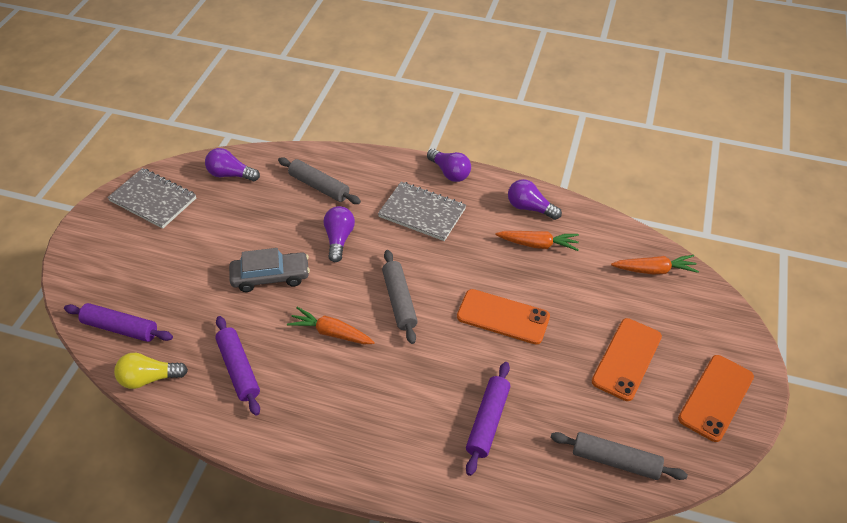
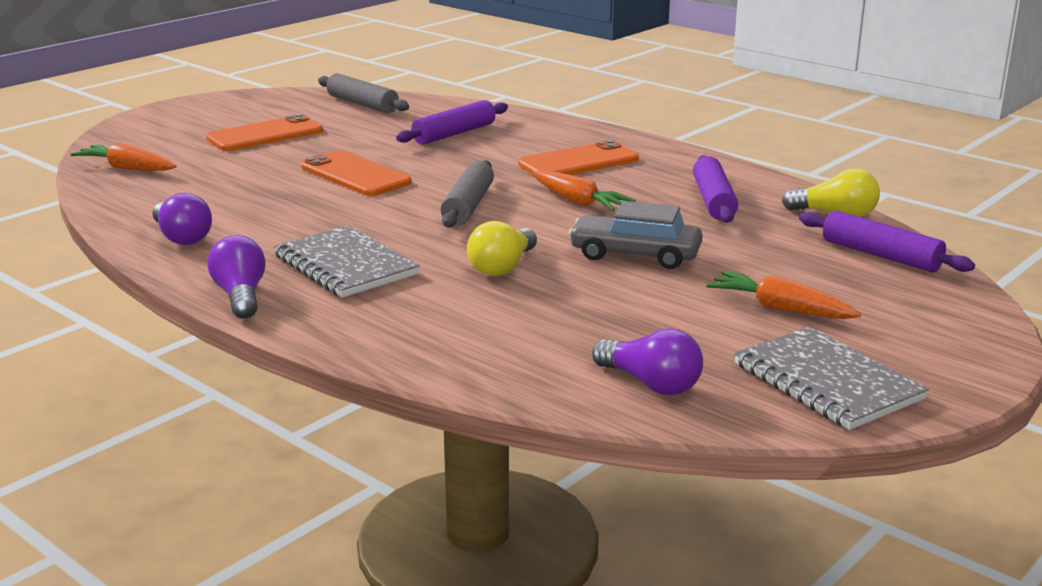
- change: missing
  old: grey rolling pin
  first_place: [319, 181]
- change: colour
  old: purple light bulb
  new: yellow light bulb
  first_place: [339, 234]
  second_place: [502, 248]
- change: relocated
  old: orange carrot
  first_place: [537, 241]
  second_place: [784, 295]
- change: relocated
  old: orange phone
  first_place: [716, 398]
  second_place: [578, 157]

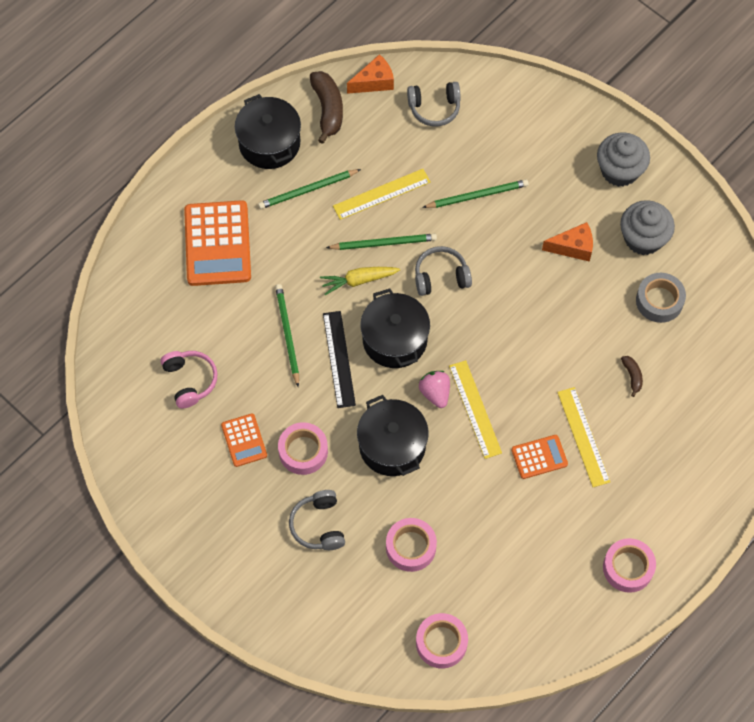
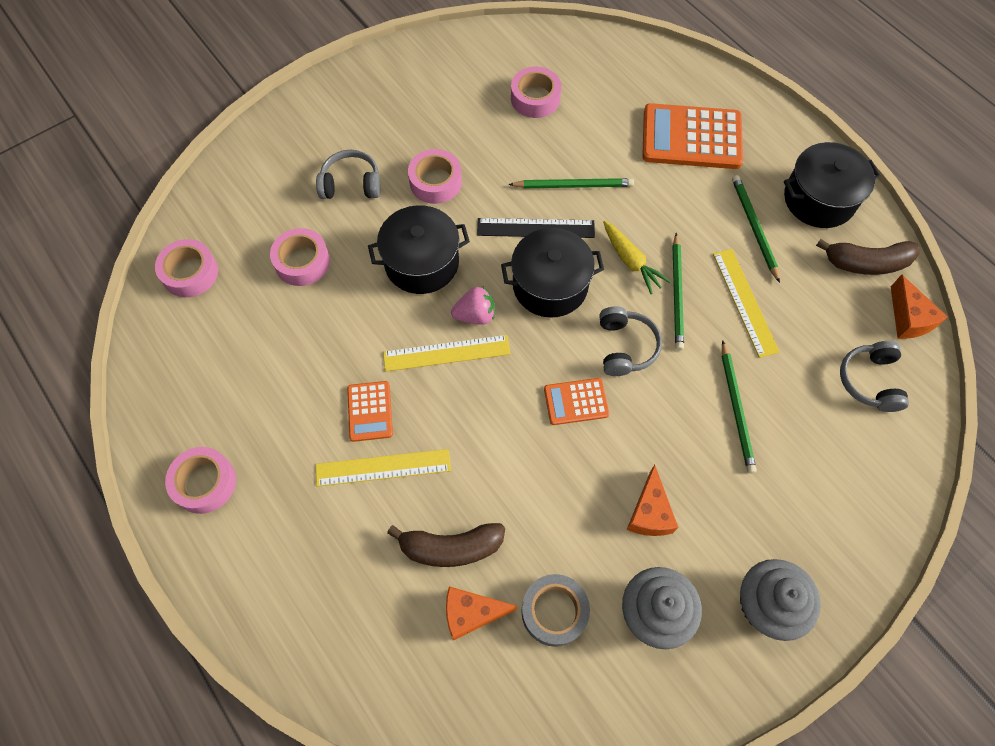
- change: spun
  old: yellow carrot
  first_place: [360, 281]
  second_place: [637, 257]
  degrees: 150
- change: exchanged
  old: pink headphones
  new: pink tape
  first_place: [189, 380]
  second_place: [536, 92]
- change: size
  old: brown banana
  first_place: [632, 376]
  second_place: [446, 545]
  factor: 1.98
- change: relocated
  old: orange calculator
  first_place: [244, 440]
  second_place: [576, 401]
- change: appeared
  new: orange cheese
  second_place: [481, 613]

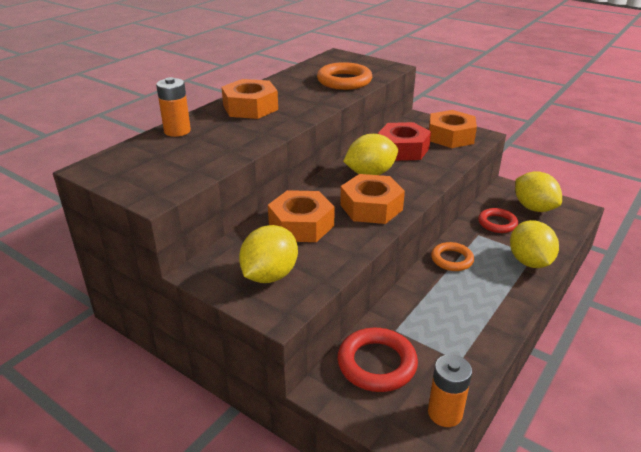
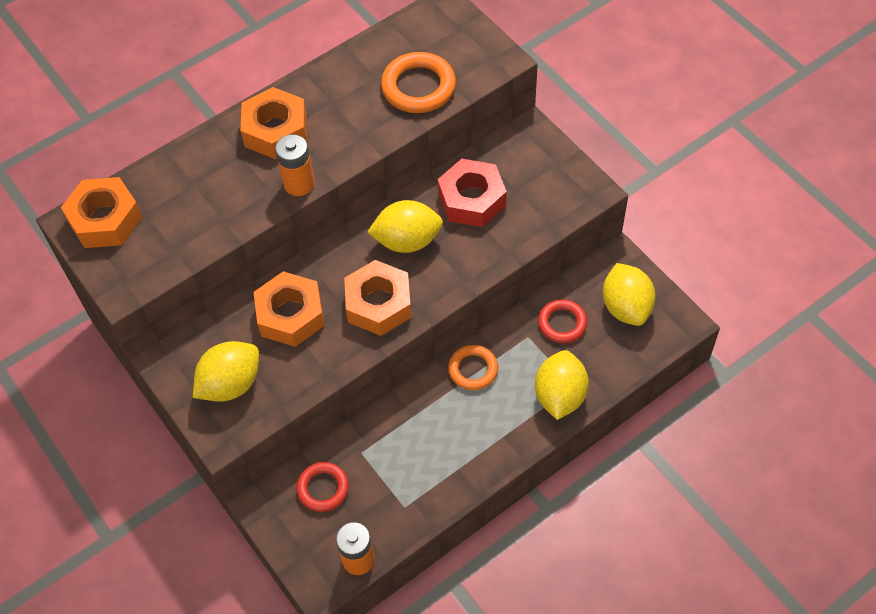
- change: relocated
  old: orange battery
  first_place: [173, 107]
  second_place: [295, 165]
- change: relocated
  old: orange nut
  first_place: [453, 129]
  second_place: [101, 212]
- change: size
  old: red ring
  first_place: [378, 360]
  second_place: [323, 487]
  factor: 0.66

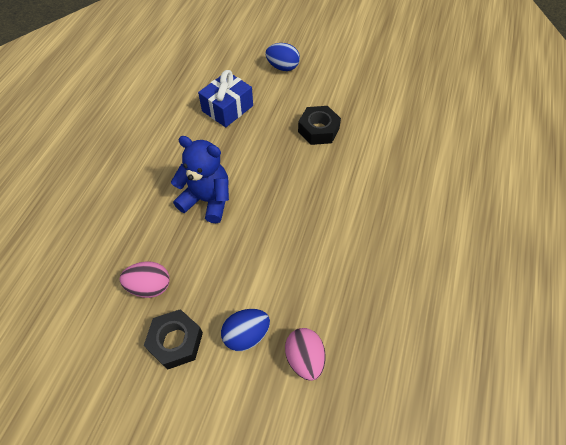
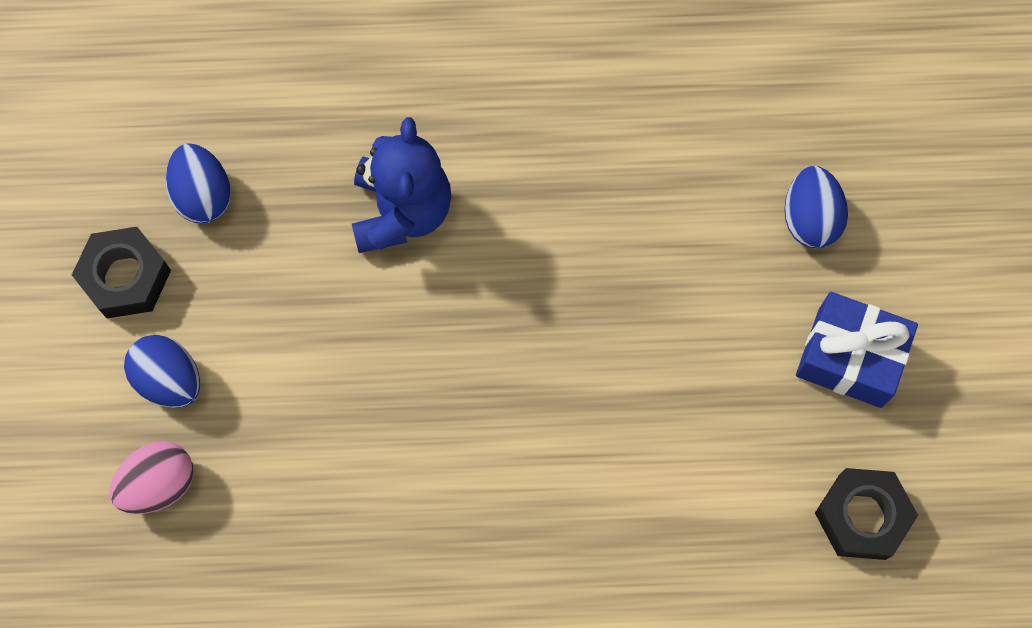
- change: relocated
  old: blue gift
  first_place: [225, 98]
  second_place: [857, 350]
- change: relocated
  old: black nut
  first_place: [319, 125]
  second_place: [866, 514]
- change: colour
  old: pink egg
  new: blue egg
  first_place: [145, 279]
  second_place: [198, 183]

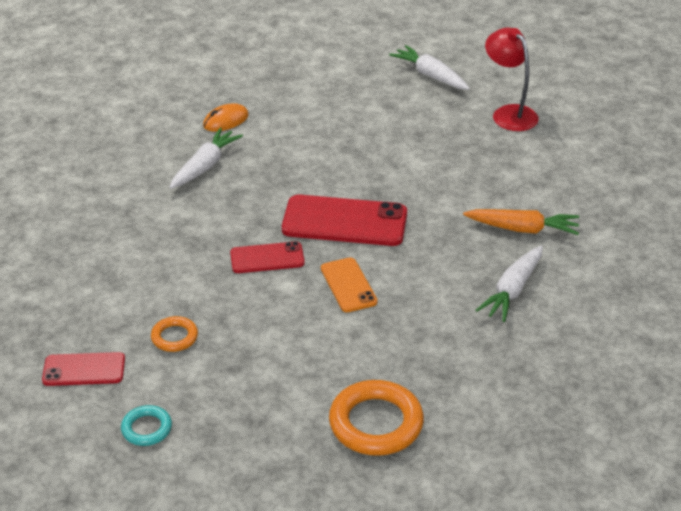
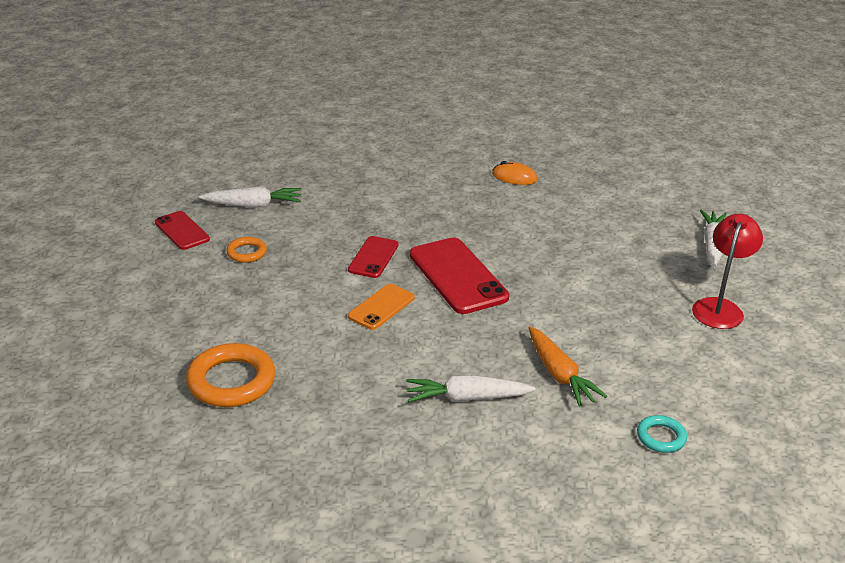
- change: relocated
  old: white carrot
  first_place: [206, 158]
  second_place: [250, 196]
- change: spun
  old: red phone
  first_place: [267, 257]
  second_place: [373, 257]
  degrees: 60
- change: relocated
  old: turquoise ring
  first_place: [146, 425]
  second_place: [662, 434]

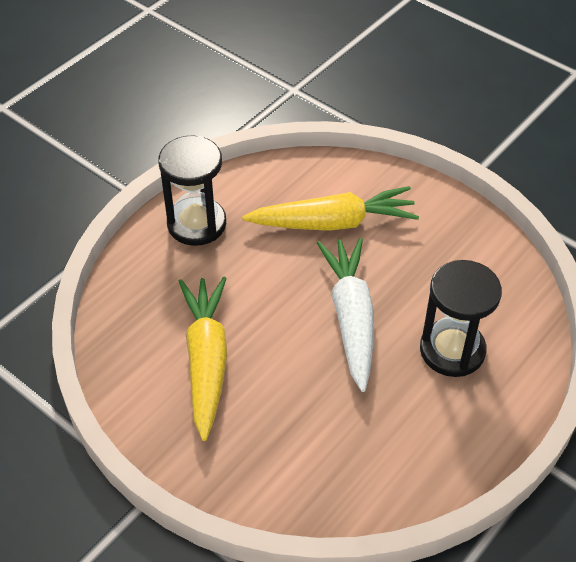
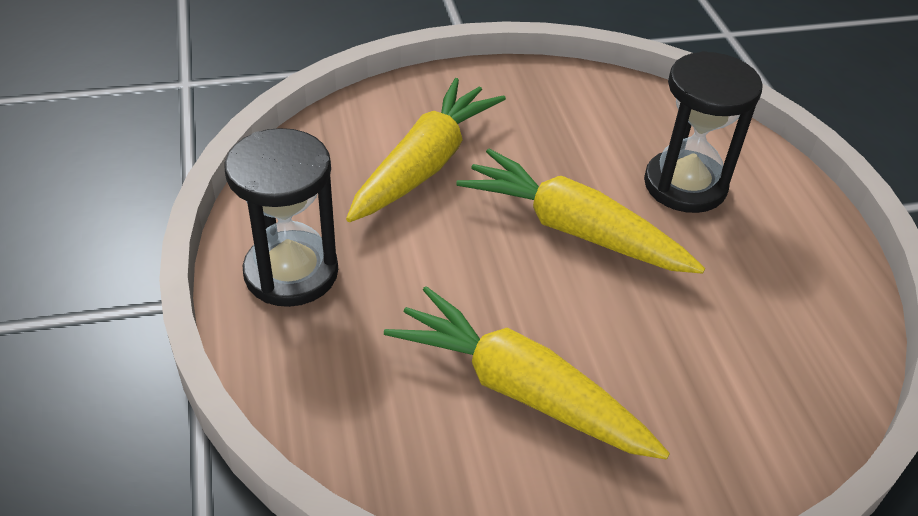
- change: colour
  old: white carrot
  new: yellow carrot
  first_place: [345, 315]
  second_place: [580, 211]

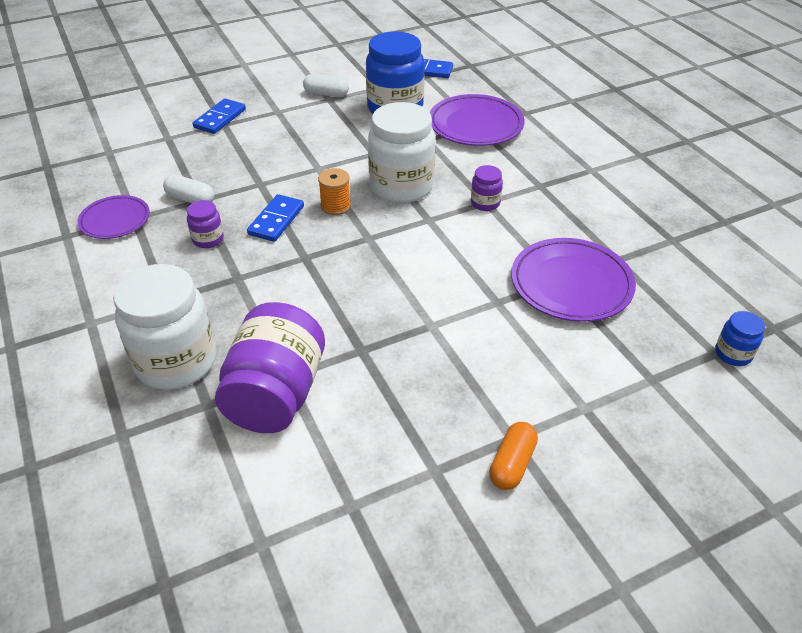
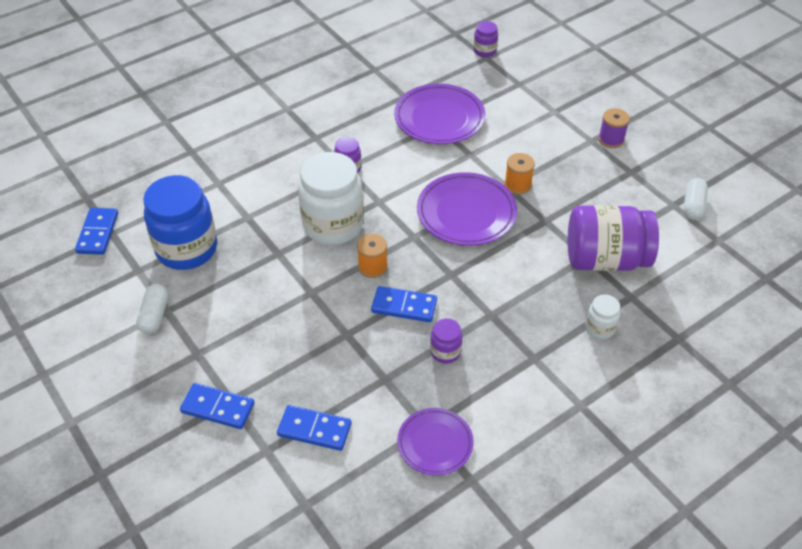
- change: relocated
  old: purple plate
  first_place: [477, 120]
  second_place: [467, 209]
- change: relocated
  old: white capsule
  first_place: [188, 188]
  second_place: [696, 199]
- change: size
  old: white jar
  first_place: [164, 327]
  second_place: [602, 316]
  factor: 0.46
- change: colour
  old: blue jar
  new: purple jar
  first_place: [740, 338]
  second_place: [486, 39]
- change: exchanged
  old: orange capsule
  new: purple spool
  first_place: [513, 456]
  second_place: [614, 128]
- change: appeared
  new: orange spool
  second_place: [519, 174]
- change: appeared
  new: blue domino
  second_place: [314, 428]

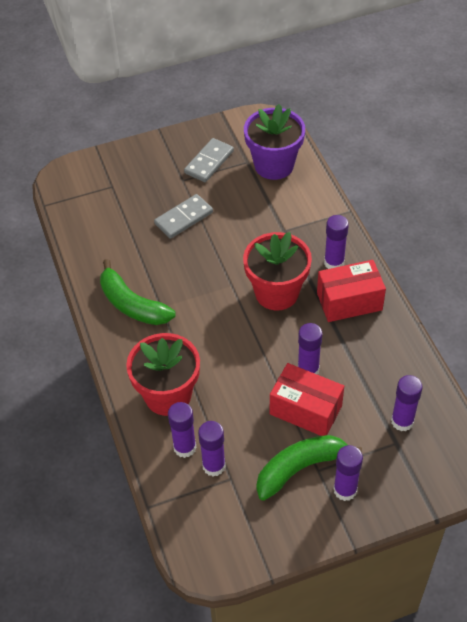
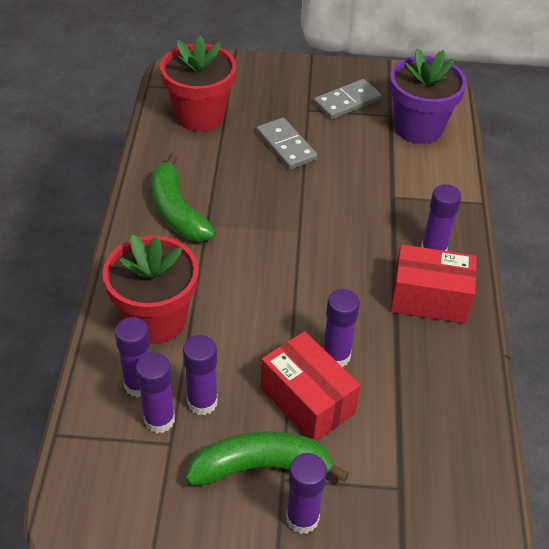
- change: spun
  old: grey domino
  first_place: [183, 216]
  second_place: [287, 143]
  degrees: 75
- change: relocated
  old: red flower pot
  first_place: [277, 271]
  second_place: [198, 83]
- change: relocated
  old: purple glue stick
  first_place: [407, 403]
  second_place: [200, 375]

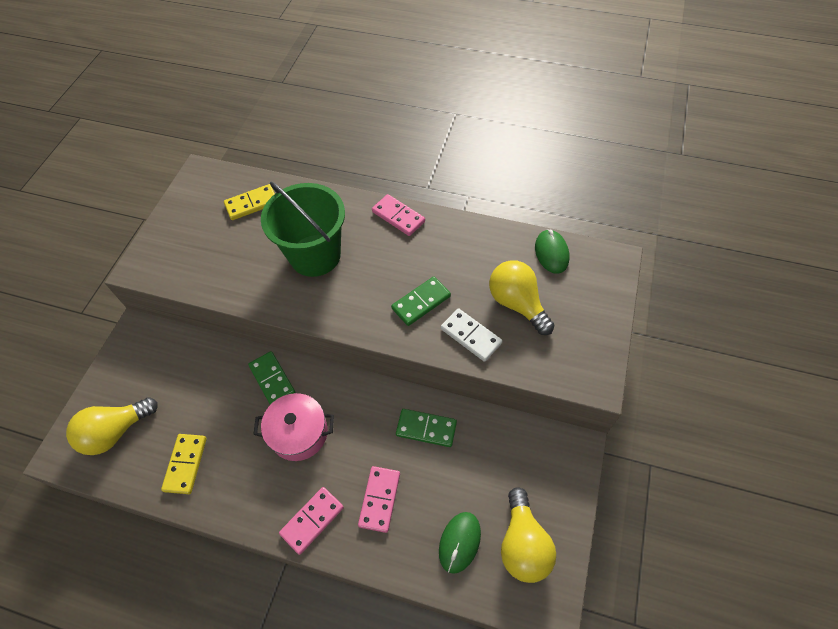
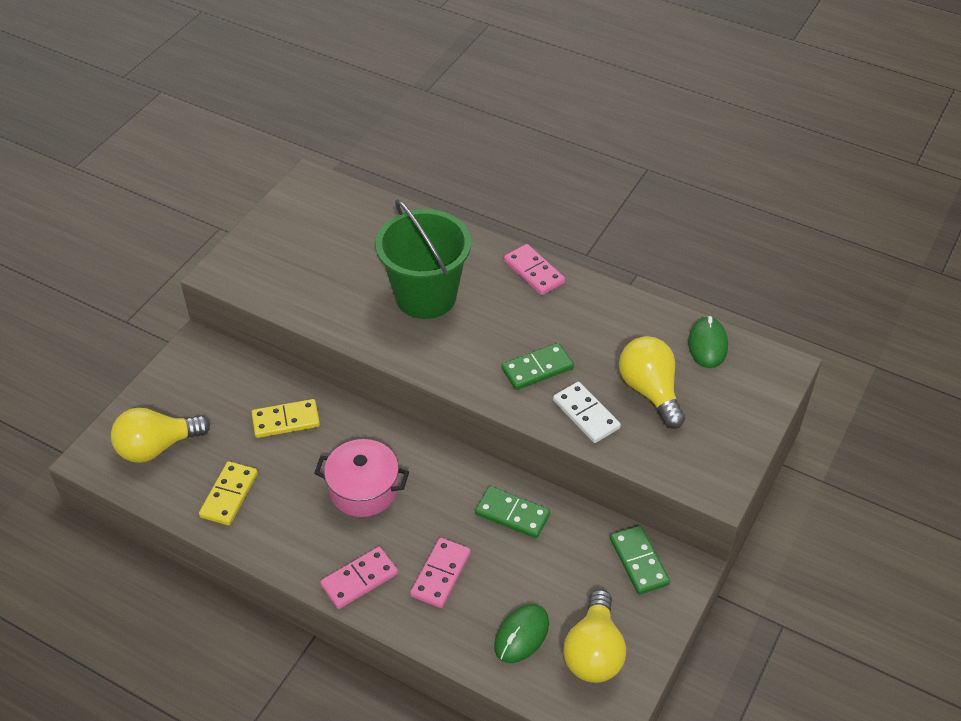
- change: relocated
  old: yellow domino
  first_place: [249, 202]
  second_place: [285, 418]
- change: relocated
  old: green domino
  first_place: [272, 378]
  second_place: [640, 560]

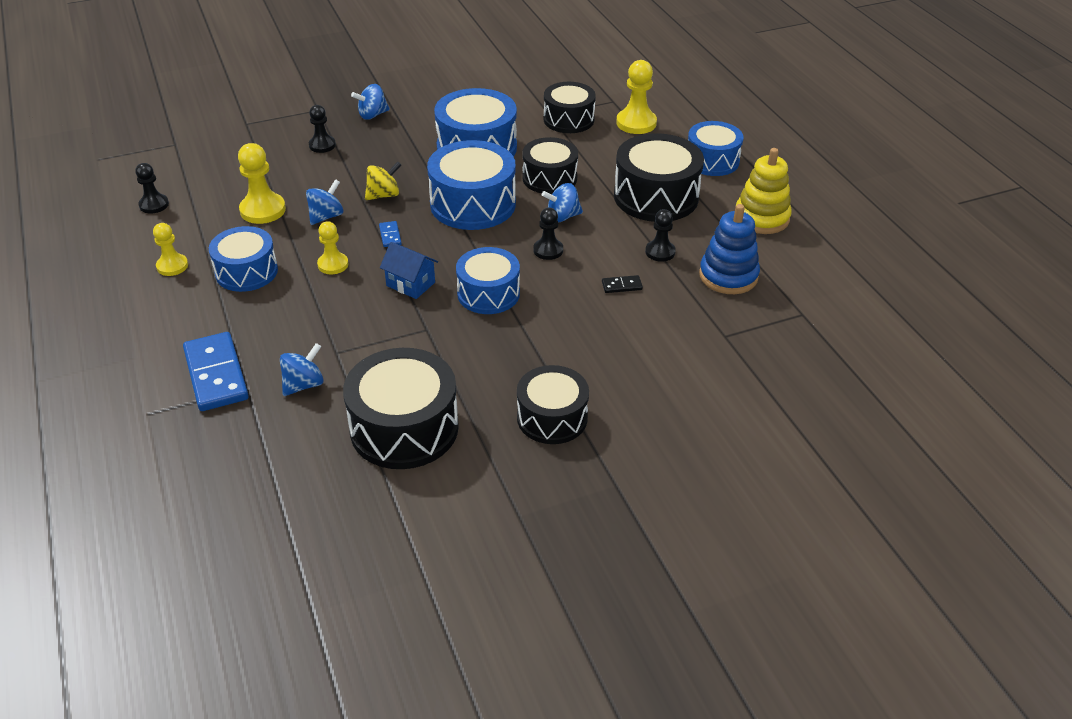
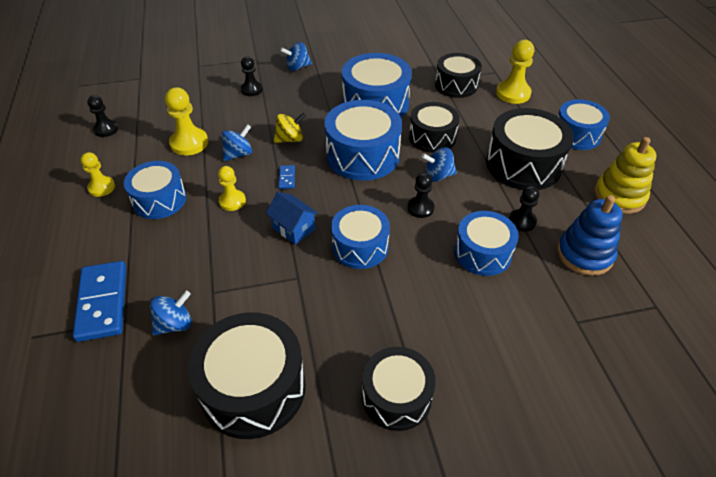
- change: exchanged
  old: black domino
  new: blue drum
  first_place: [622, 284]
  second_place: [486, 243]

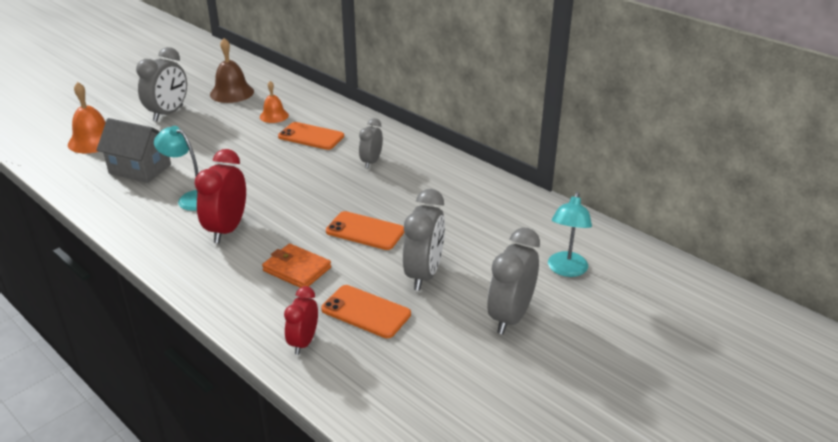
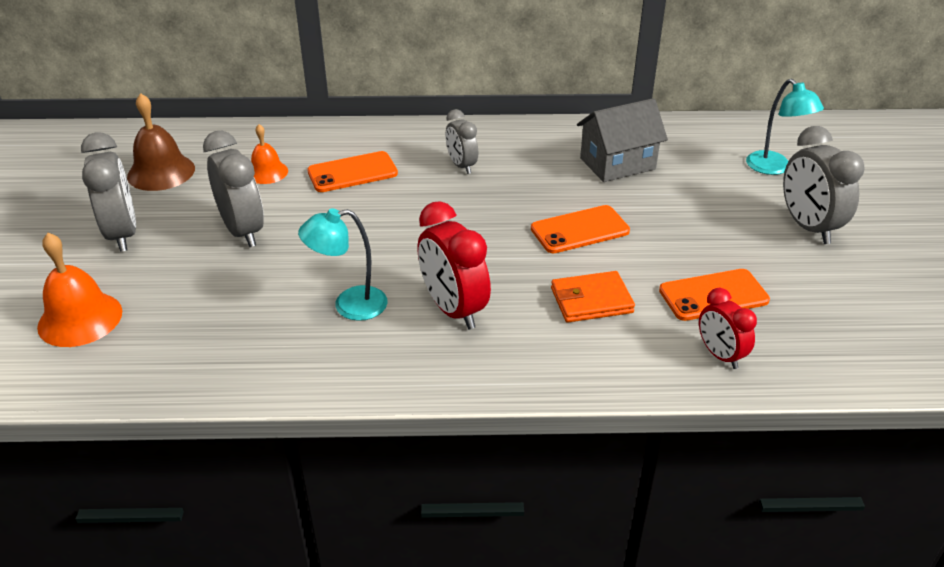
- change: relocated
  old: grey house
  first_place: [133, 150]
  second_place: [622, 140]
- change: relocated
  old: grey clock
  first_place: [424, 240]
  second_place: [233, 189]

